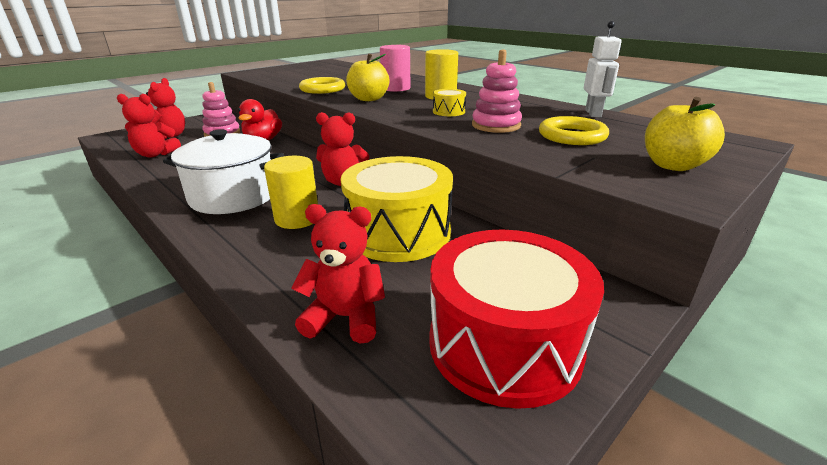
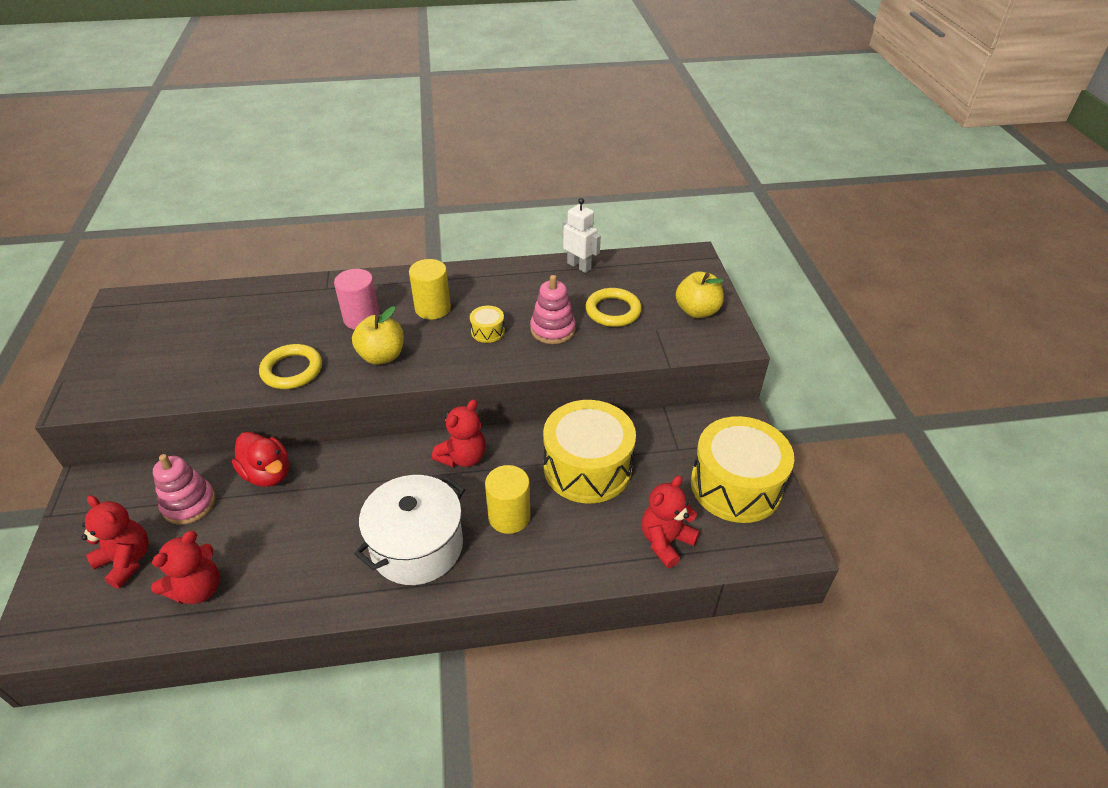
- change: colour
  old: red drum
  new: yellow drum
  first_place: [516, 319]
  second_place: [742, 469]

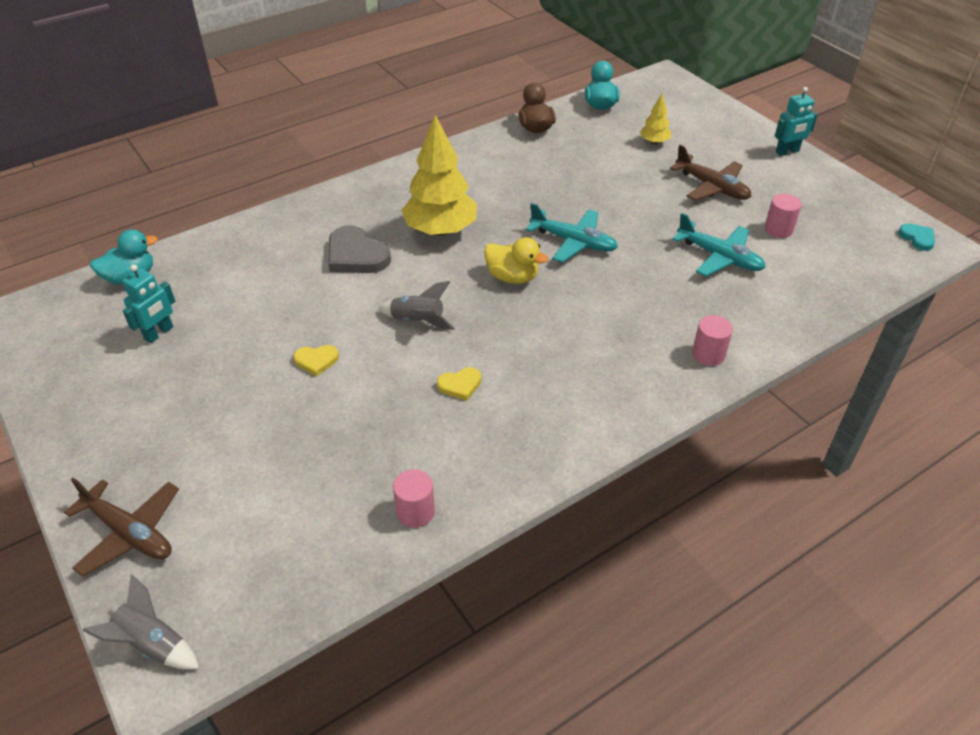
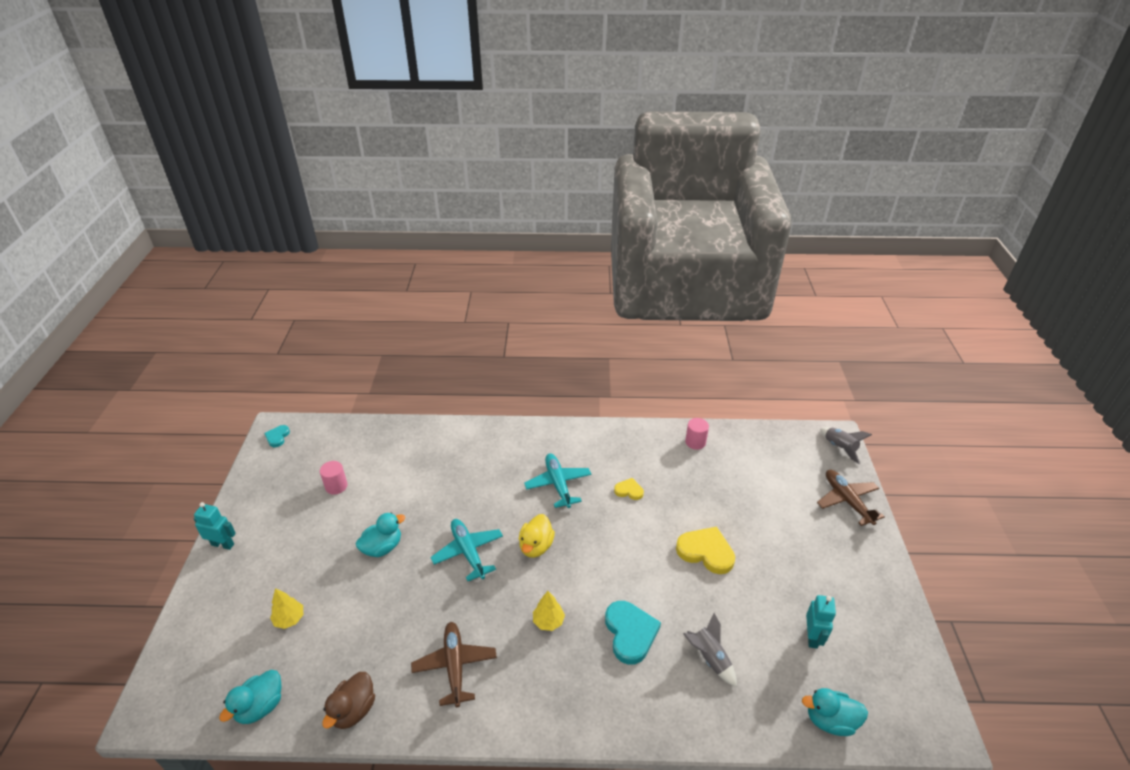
- change: size
  old: yellow tree
  first_place: [439, 175]
  second_place: [549, 611]
  factor: 0.47
- change: relocated
  old: brown plane
  first_place: [710, 173]
  second_place: [454, 664]
- change: relocated
  old: turquoise plane
  first_place: [719, 245]
  second_place: [557, 480]
- change: colour
  old: grey heart
  new: turquoise heart
  first_place: [359, 249]
  second_place: [633, 633]
- change: spun
  old: yellow duck
  first_place: [516, 260]
  second_place: [537, 536]
  degrees: -135
- change: spun
  old: turquoise robot
  first_place: [148, 304]
  second_place: [821, 622]
  degrees: 120
- change: relocated
  old: grey rocket
  first_place: [416, 305]
  second_place: [710, 650]
- change: missing
  old: pink cylinder
  first_place: [712, 340]
- change: size
  old: yellow heart
  first_place: [316, 360]
  second_place: [705, 550]
  factor: 1.85
- change: appeared
  new: turquoise duck
  second_place: [380, 535]

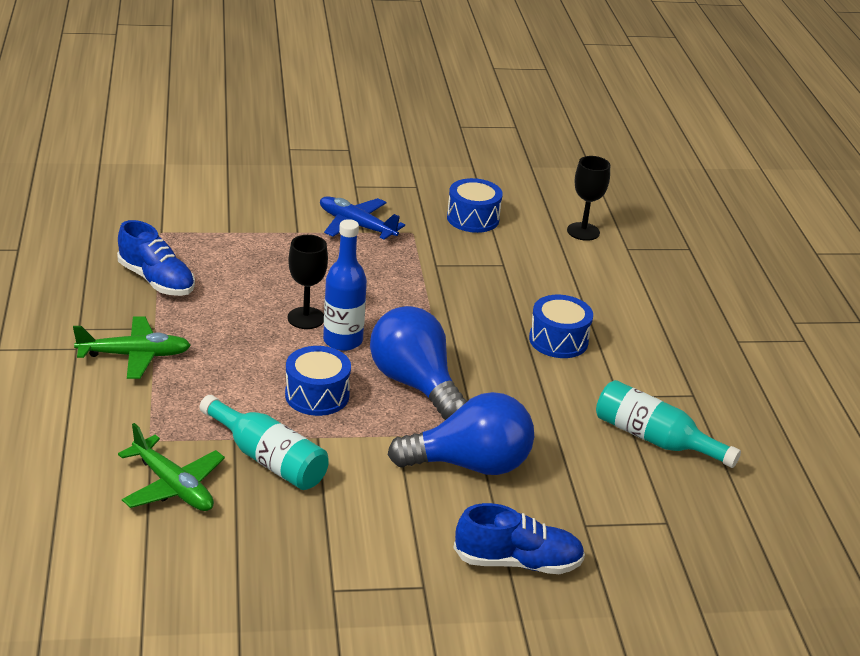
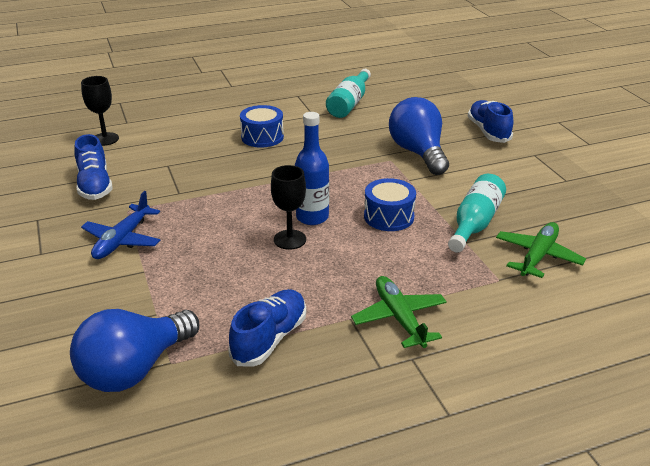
- change: exchanged
  old: blue drum
  new: blue shoe
  first_place: [475, 205]
  second_place: [93, 167]
- change: relocated
  old: blue light bulb
  first_place: [418, 363]
  second_place: [134, 350]

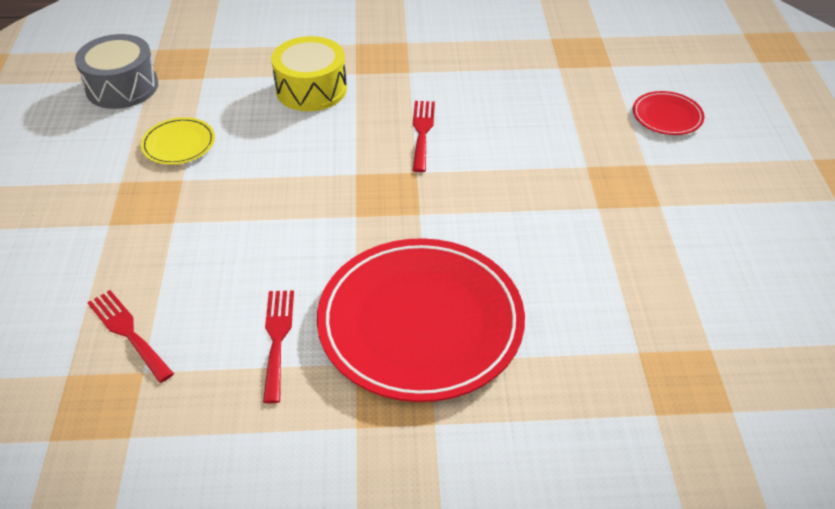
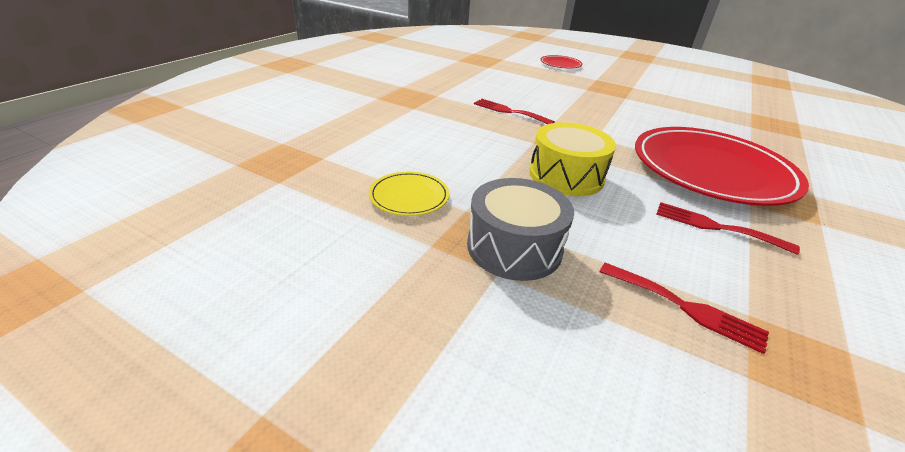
- change: relocated
  old: grey drum
  first_place: [116, 71]
  second_place: [520, 229]
- change: relocated
  old: yellow drum
  first_place: [309, 73]
  second_place: [572, 159]
- change: spun
  old: red fork
  first_place: [130, 336]
  second_place: [684, 308]
  degrees: -135

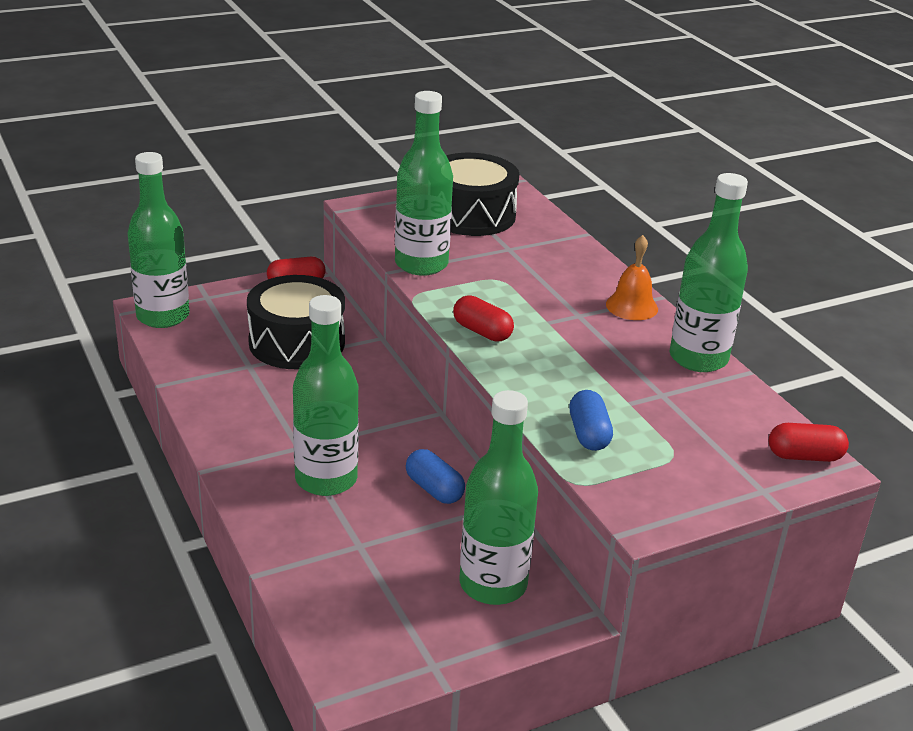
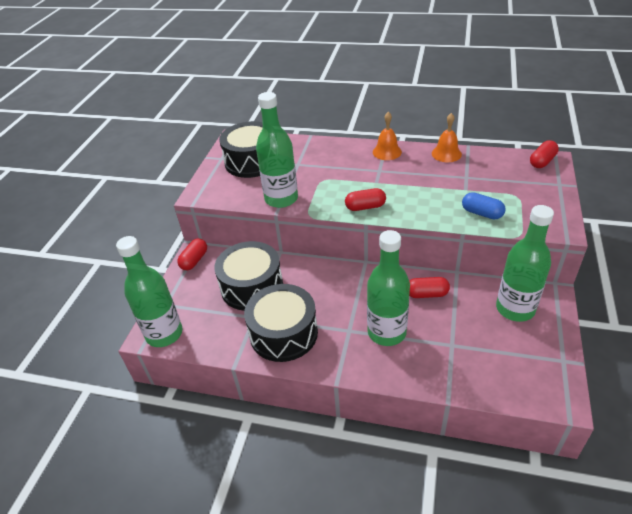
- change: exchanged
  old: green bottle
  new: orange bell
  first_place: [709, 272]
  second_place: [447, 137]
- change: colour
  old: blue capsule
  new: red capsule
  first_place: [435, 476]
  second_place: [429, 287]
- change: appeared
  new: black drum
  second_place: [281, 323]

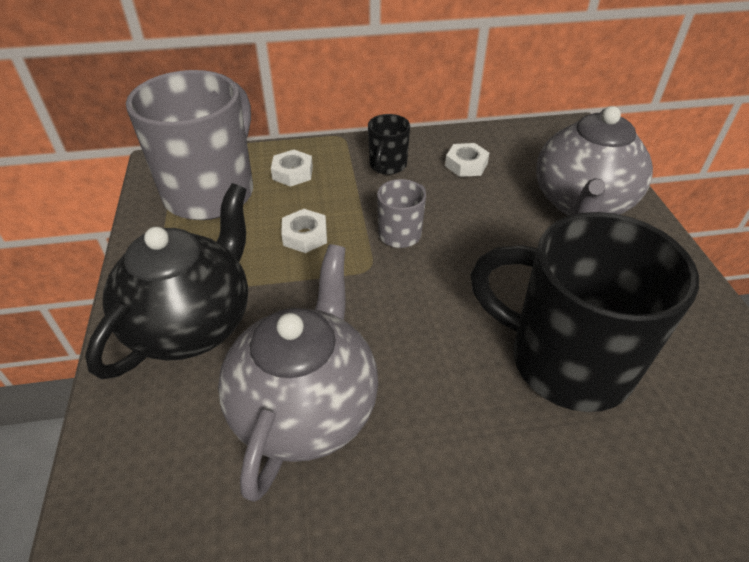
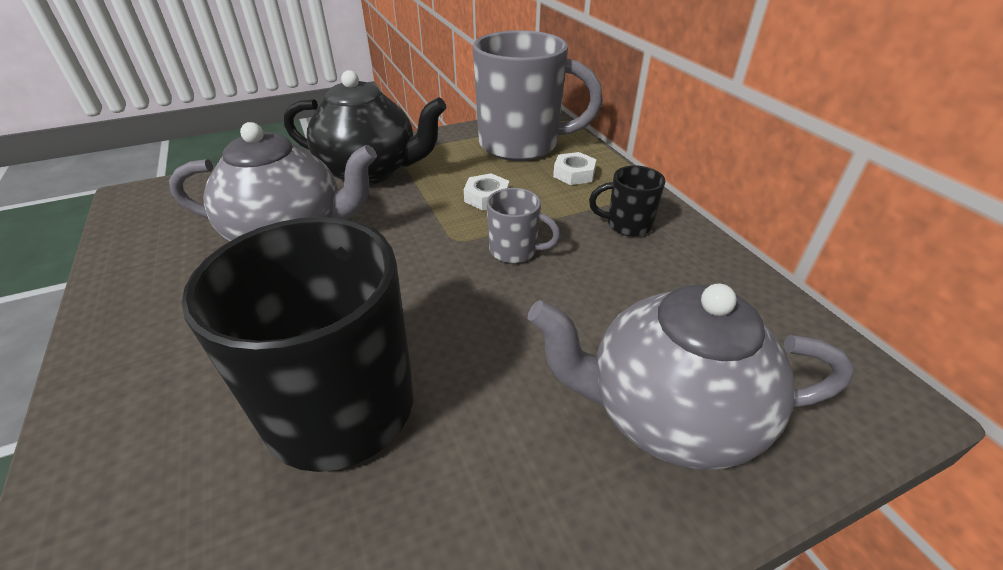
- change: missing
  old: white nut
  first_place: [467, 160]

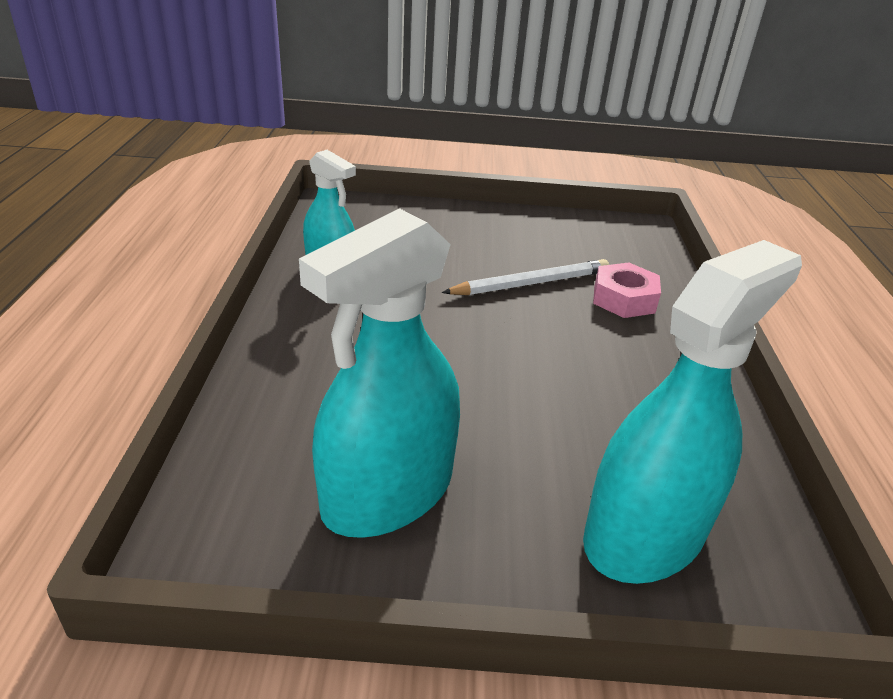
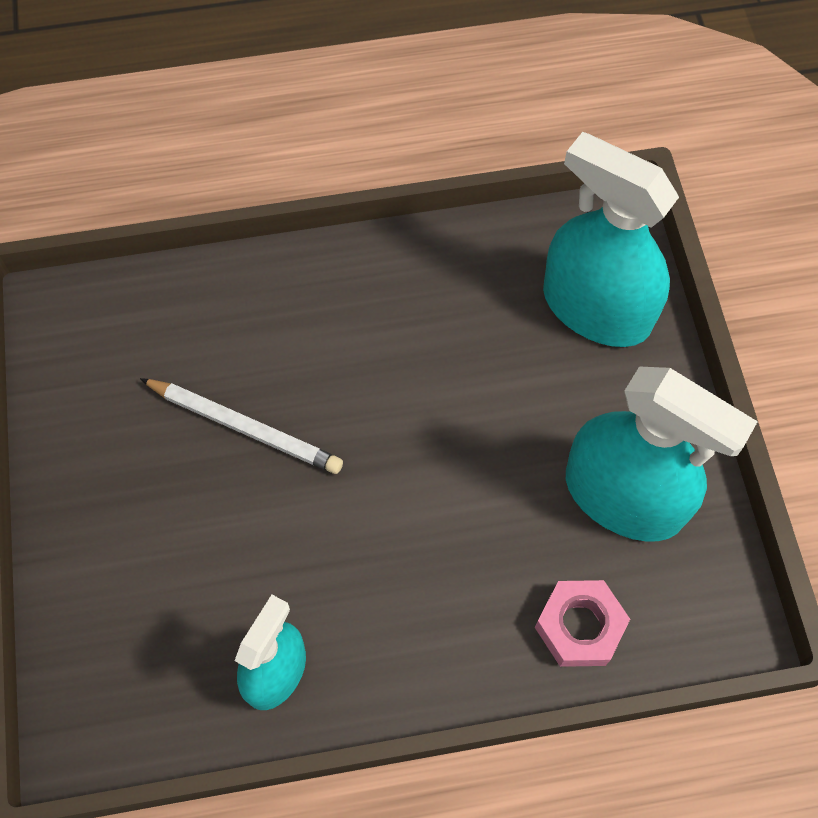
- change: spun
  old: white pencil
  first_place: [525, 277]
  second_place: [241, 426]
  degrees: 150
- change: relocated
  old: pink nut
  first_place: [627, 290]
  second_place: [582, 623]

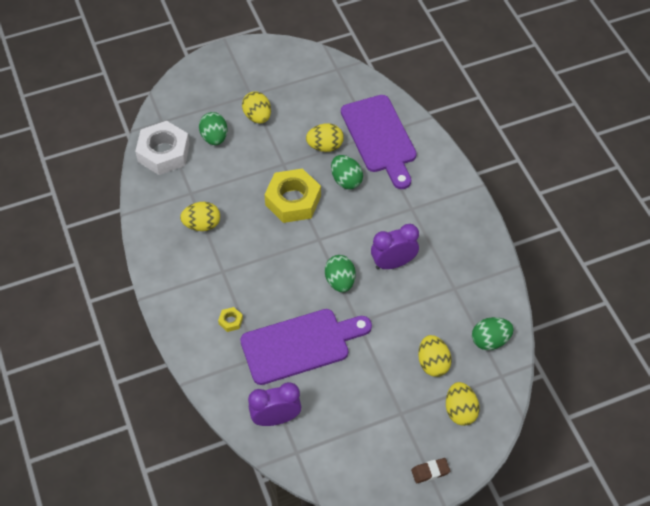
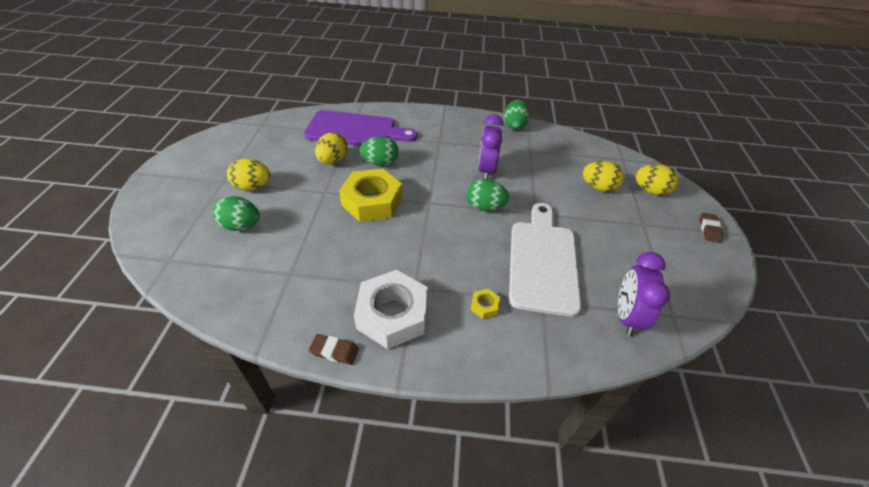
- change: relocated
  old: white nut
  first_place: [162, 148]
  second_place: [391, 309]
- change: missing
  old: yellow egg
  first_place: [200, 216]
- change: colour
  old: purple cutting board
  new: white cutting board
  first_place: [306, 347]
  second_place: [545, 260]
- change: relocated
  old: green egg
  first_place: [493, 333]
  second_place: [517, 115]
- change: appeared
  new: brown eraser
  second_place: [334, 349]

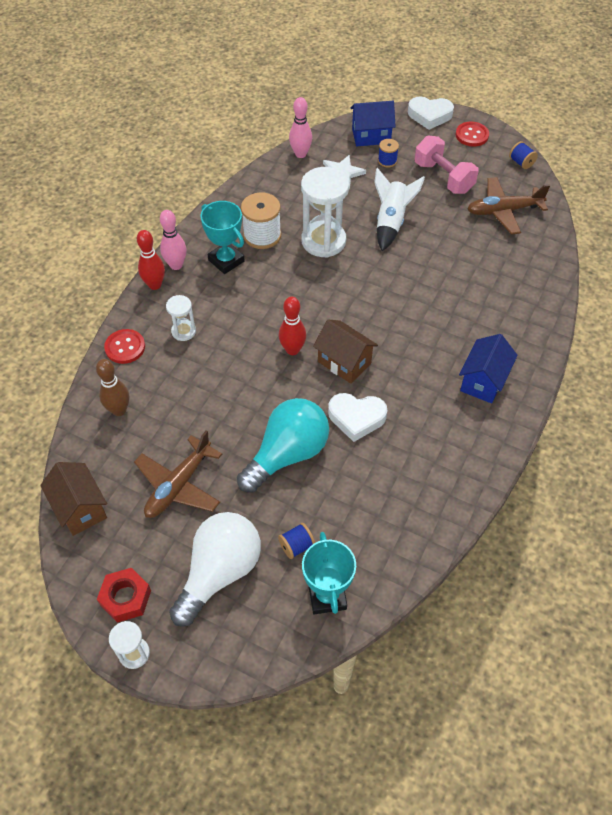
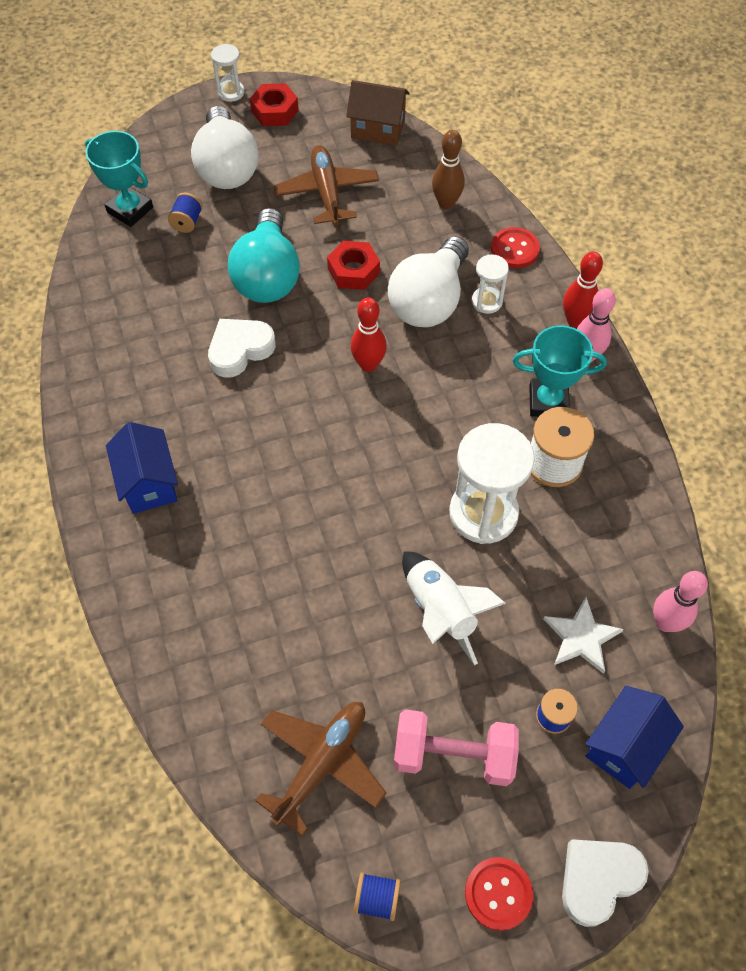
- change: missing
  old: brown house
  first_place: [345, 352]
- change: appeared
  new: white light bulb
  second_place: [428, 281]
- change: appeared
  new: red nut
  second_place: [353, 265]

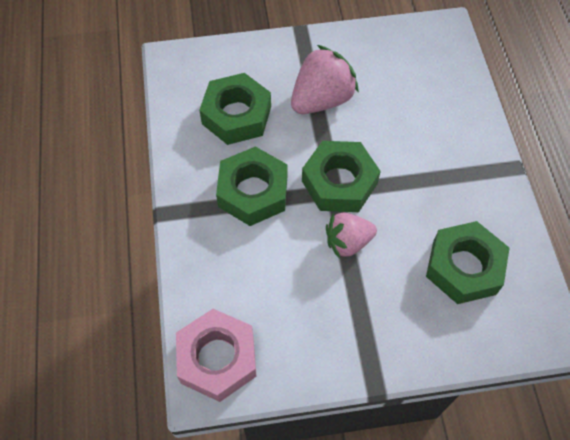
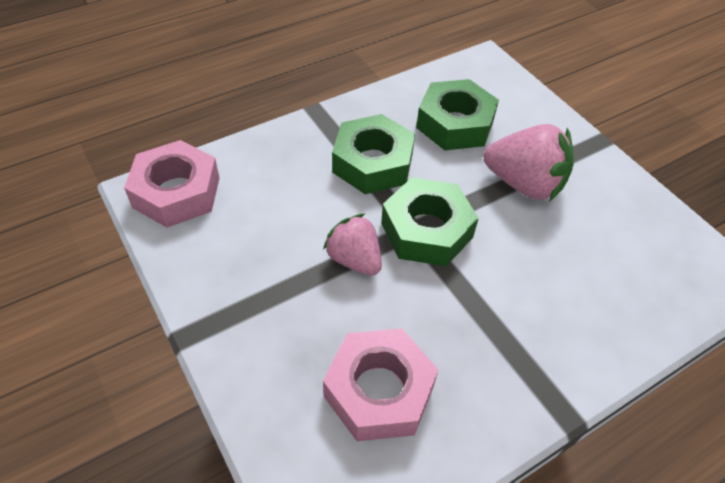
- change: colour
  old: green nut
  new: pink nut
  first_place: [467, 262]
  second_place: [380, 384]

